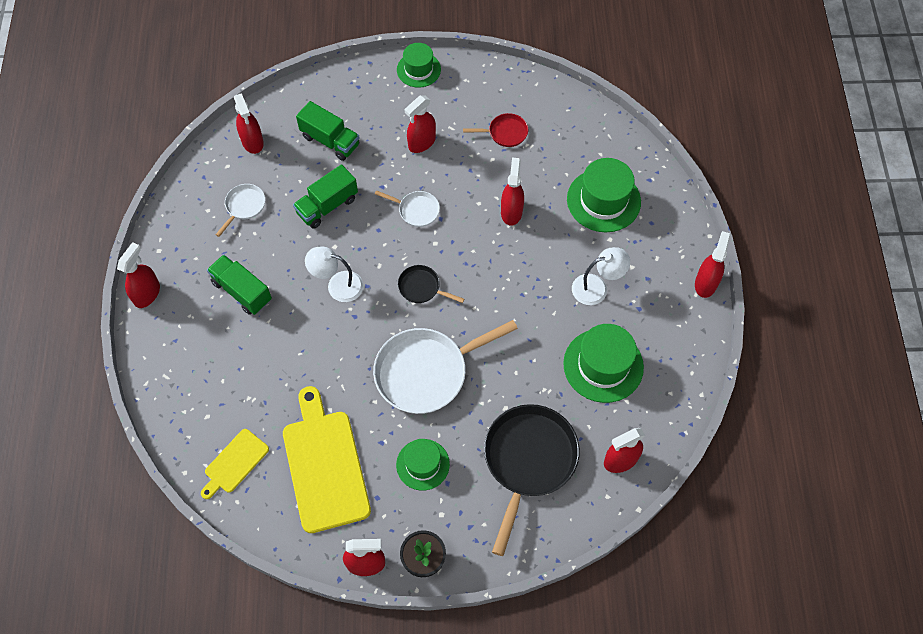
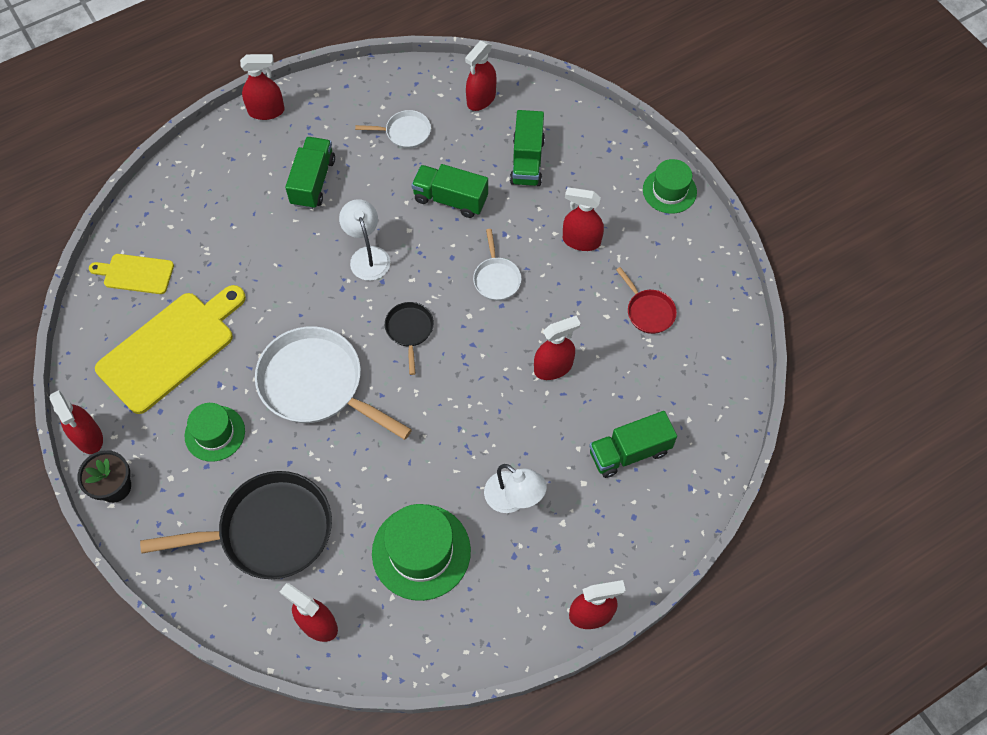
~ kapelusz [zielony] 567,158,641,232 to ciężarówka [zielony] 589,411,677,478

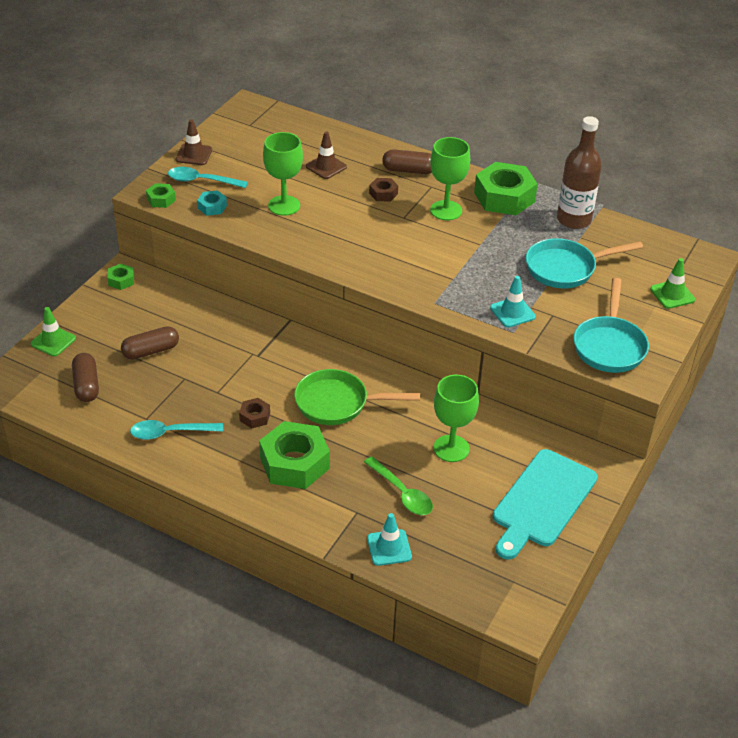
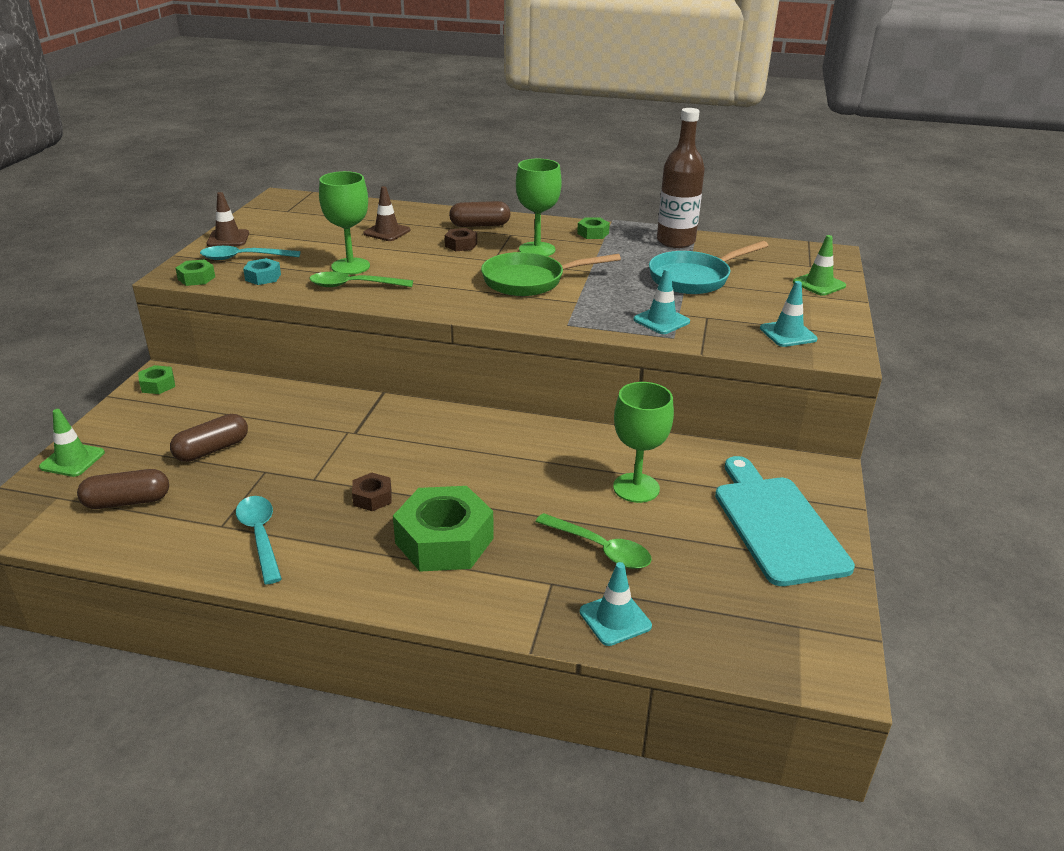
~ kapsułka [brązowy] 72,353,99,402 = 77,469,169,509 75 degrees counterclockwise
~ łyżka [turkusowy] 130,420,223,440 = 236,496,282,584 90 degrees clockwise
+ łyżka [zielony] 309,272,413,287
~ patelnia [zielony] 294,369,420,425 to 481,252,621,296
~ nakrętka [zielony] 474,162,538,215 = 577,218,610,239 x0.47
~ deska do krojenia [turkusowy] 493,449,598,559 = 715,456,855,586 150 degrees clockwise
~ patelnia [turkusowy] 574,278,649,373 to pachołek [turkusowy] 760,281,818,347

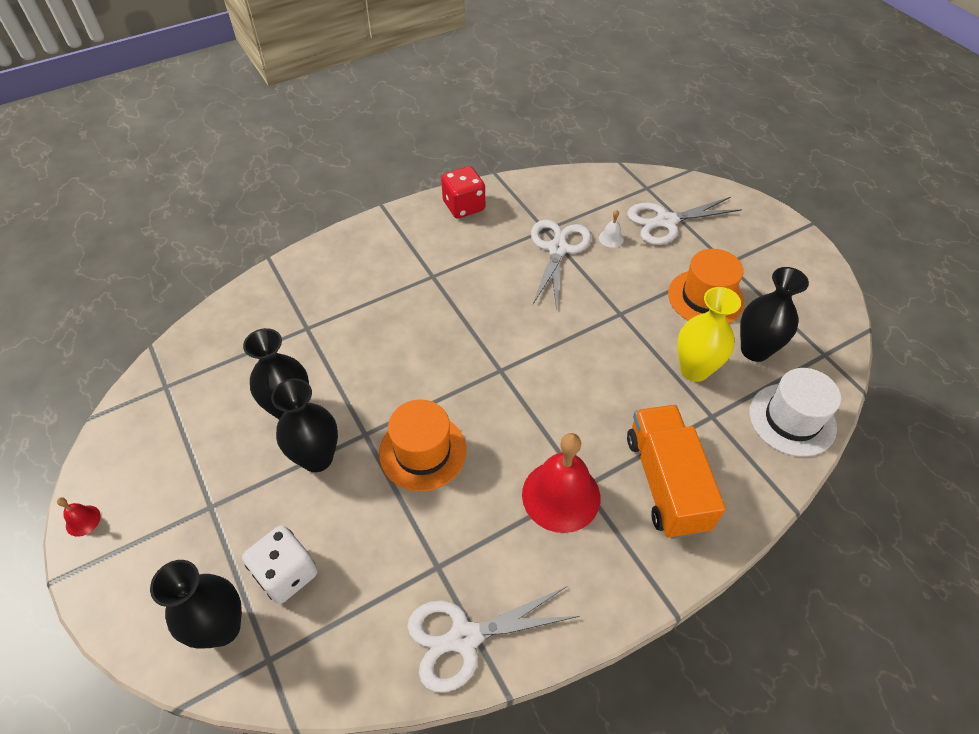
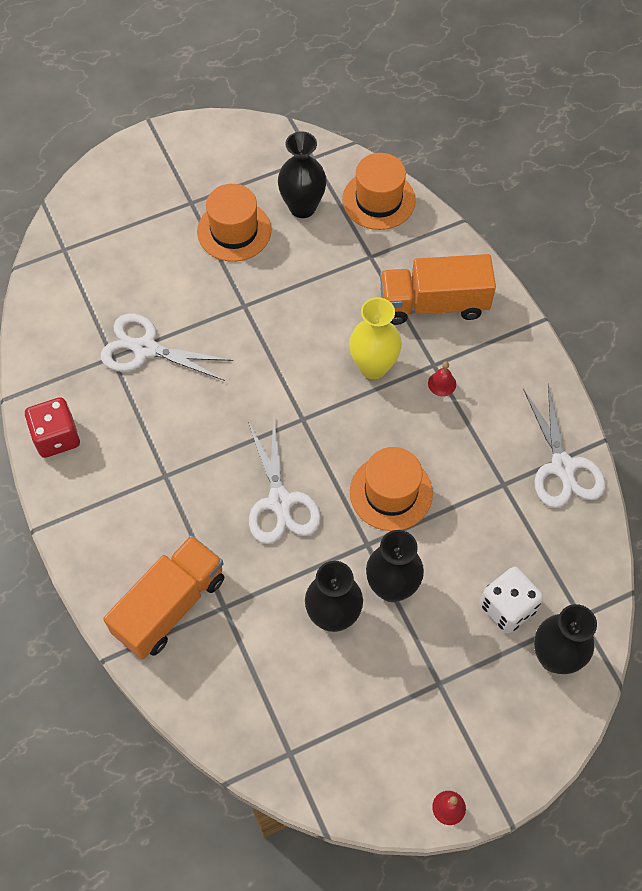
+ ciężarówka [pomarańczowy] 103,535,224,660
~ nożyczki [biały] 627,197,742,245 to 248,415,321,544
~ kapelusz [biały] 749,368,841,457 to kapelusz [pomarańczowy] 342,153,416,230
~ wazon [żółty] 677,287,741,382 to 349,297,402,379
~ dzwonek [czerwony] 522,433,600,533 = 428,362,456,396 x0.42
- dzwonek [biały] 599,210,624,248

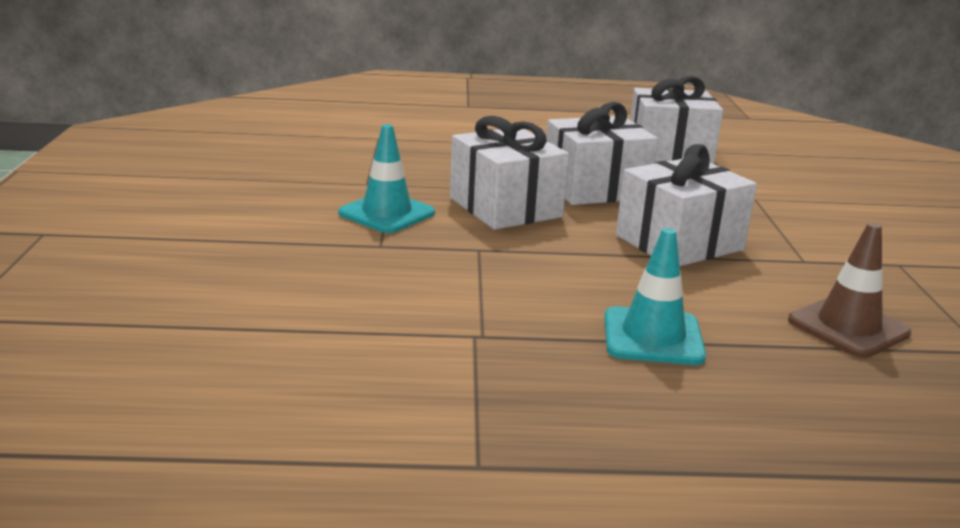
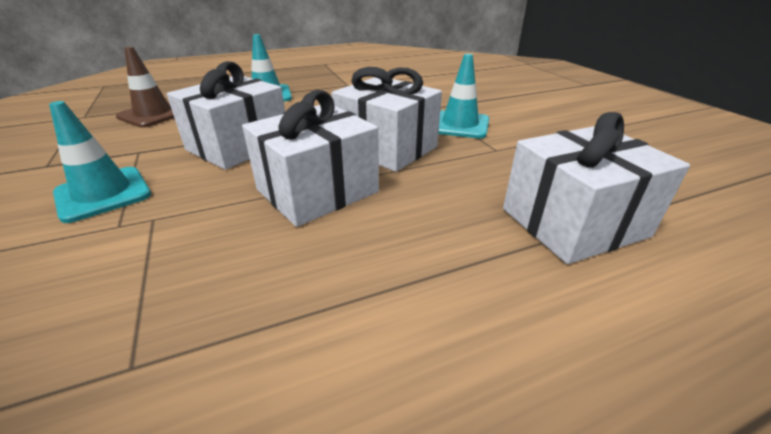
+ pachołek [turkusowy] 49,101,151,223
~ prezent [biały] 630,76,723,164 to 503,112,690,264

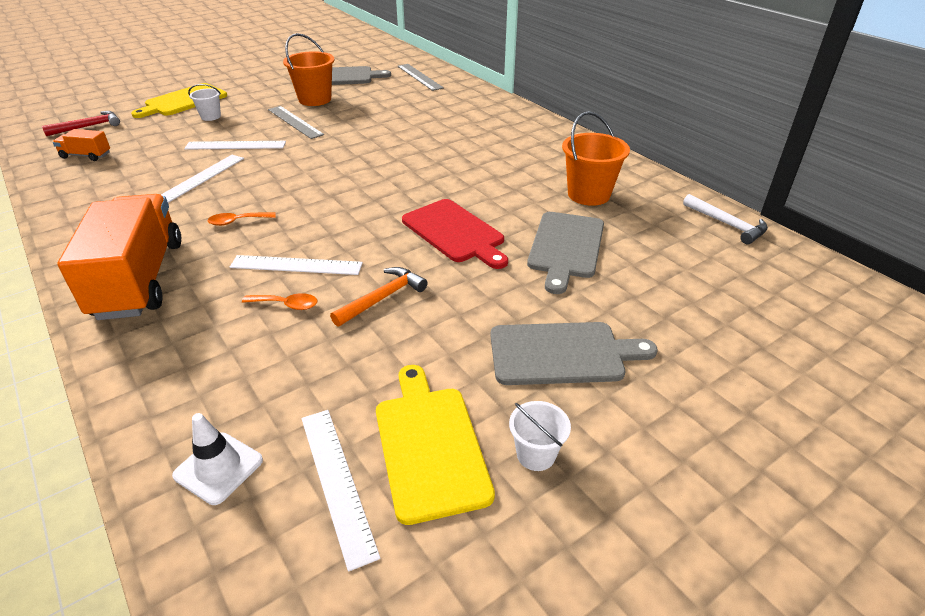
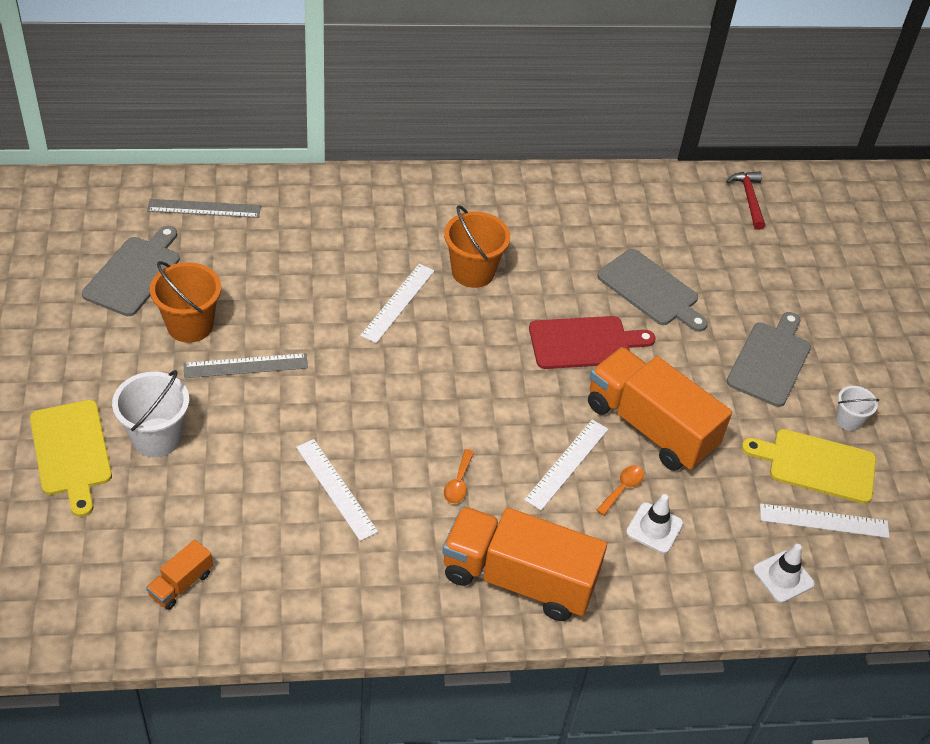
~ wiadro [biały] 188,84,221,121 = 112,370,189,457 x1.78
~ linijka [biały] 184,141,286,150 to 360,264,435,343
~ wiadro [pomarańczowy] 562,111,630,206 to 444,205,510,288
~ młotek [pomarańczowy] 330,267,428,327 to ciężarówka [pomarańczowy] 588,347,732,471
+ pachołek [biały] 626,494,683,554
~ młotek [czerwony] 42,111,120,136 to 726,172,765,230
- młotek [biały] 683,194,768,244

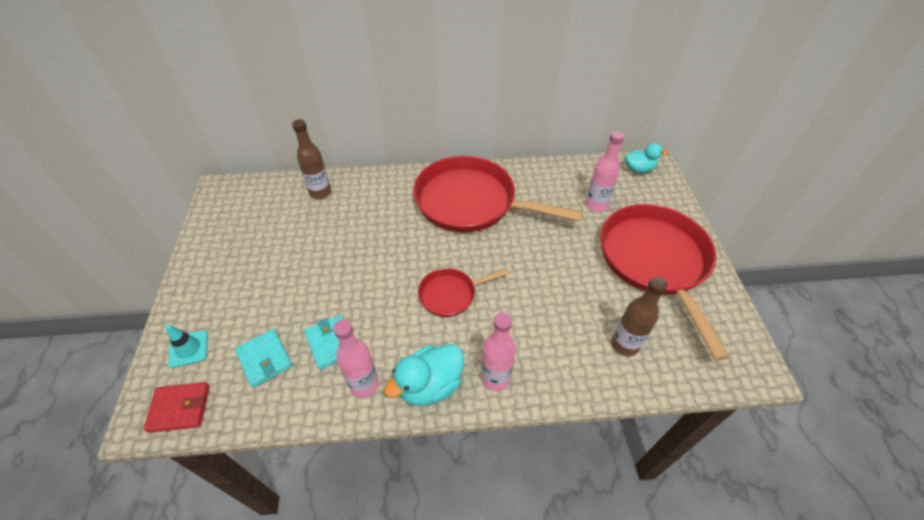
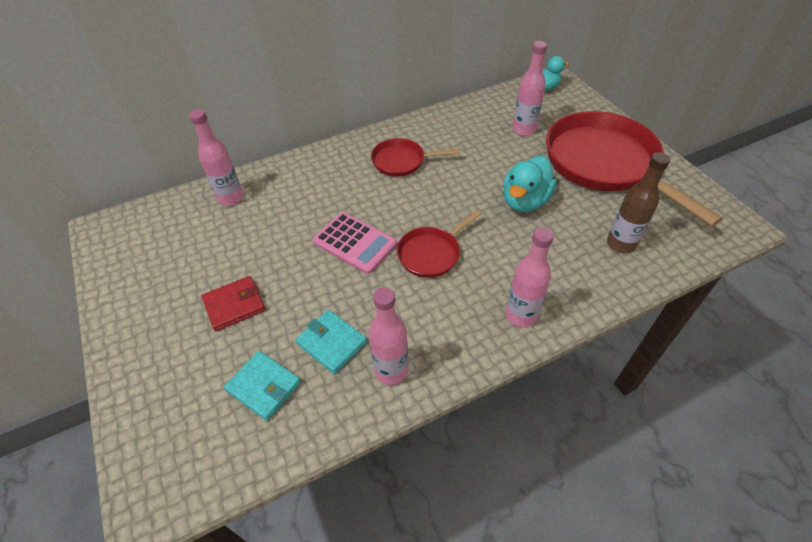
~ butelka [brązowy] 292,119,331,200 to butelka [różowy] 189,109,243,206
~ portfel [czerwony] 144,382,210,433 to 202,276,265,331
+ kalkulator [różowy] 313,212,397,274
~ patelnia [czerwony] 413,156,583,232 = 371,138,460,177 x0.48
~ kaczka [turkusowy] 384,344,464,406 to 503,156,557,212
- pachołek [turkusowy] 165,324,208,368

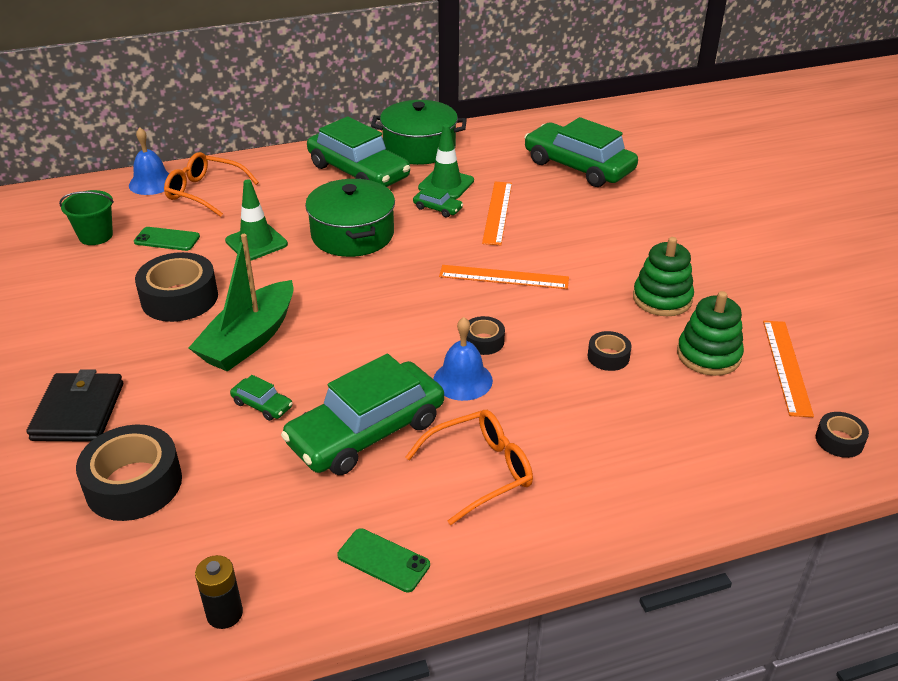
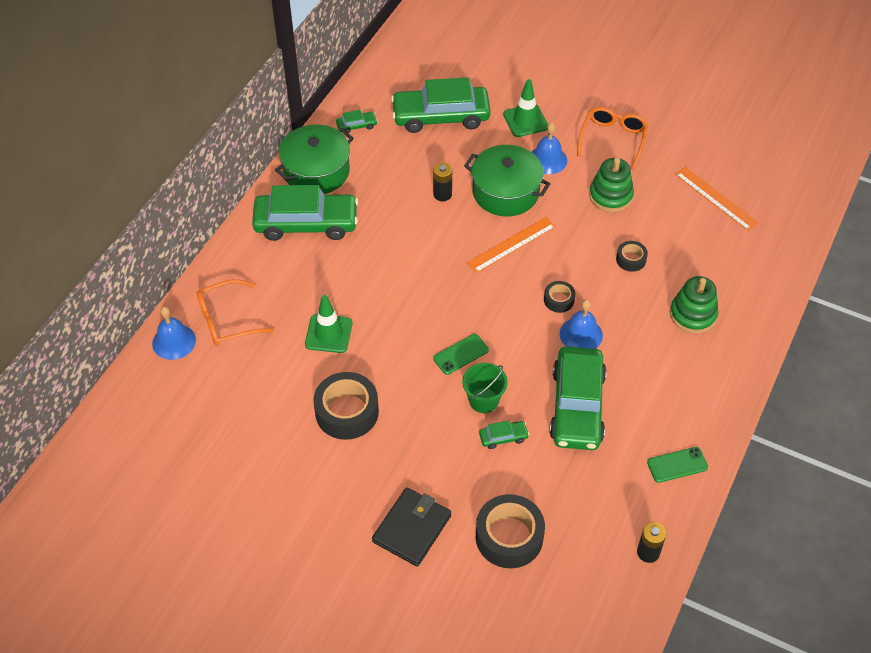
~ samochód [zielony] 413,186,463,218 to 336,110,378,133
~ portfel [czarny] 26,369,123,442 = 372,488,451,567 75 degrees clockwise
~ linijka [pomarańczowy] 482,182,512,245 to bateria [czarny] 433,163,452,201
~ telefon [zielony] 134,227,200,251 to 433,334,489,375
~ wiadro [zielony] 59,190,114,245 to 462,363,508,413
~ garnek [zielony] 305,179,395,257 to 464,145,551,216
~ pachołek [zielony] 418,124,474,199 to 503,79,548,137
+ dzwonek [niebieski] 532,122,567,174
~ okulary [pomarańczowy] 405,410,533,525 to 577,107,648,170
~ zabawka nakładanka [zielony] 677,291,744,376 to 670,276,718,333
- łódka [zielony] 189,234,294,372
- taśma klejąca [czarny] 816,412,869,458

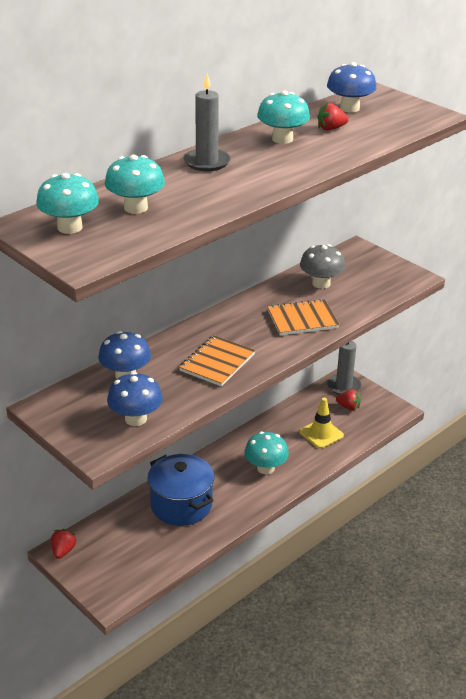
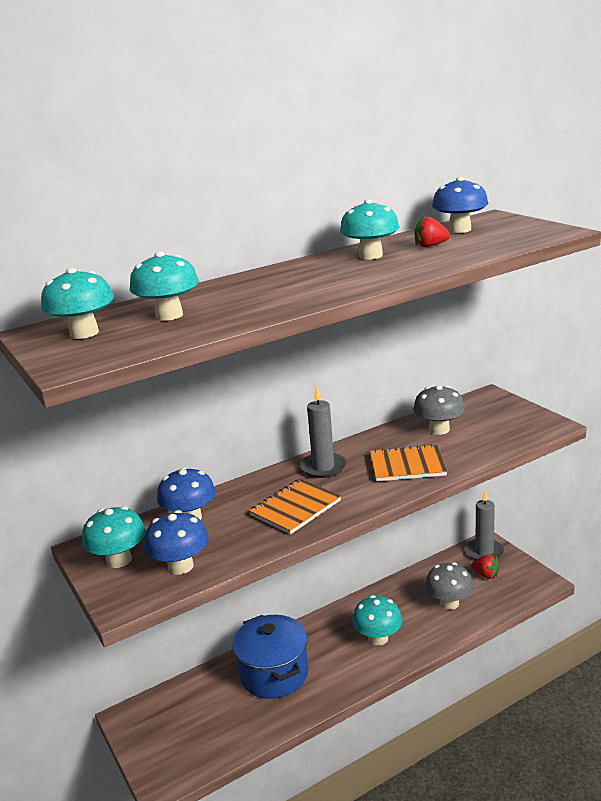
+ grzyb [turkusowy] 82,506,146,568
~ świeca [szary] 183,74,231,171 to 300,386,346,478
~ pachołek [żółty] 299,398,344,449 to grzyb [szary] 425,562,474,610
- truskawka [czerwony] 51,529,77,559

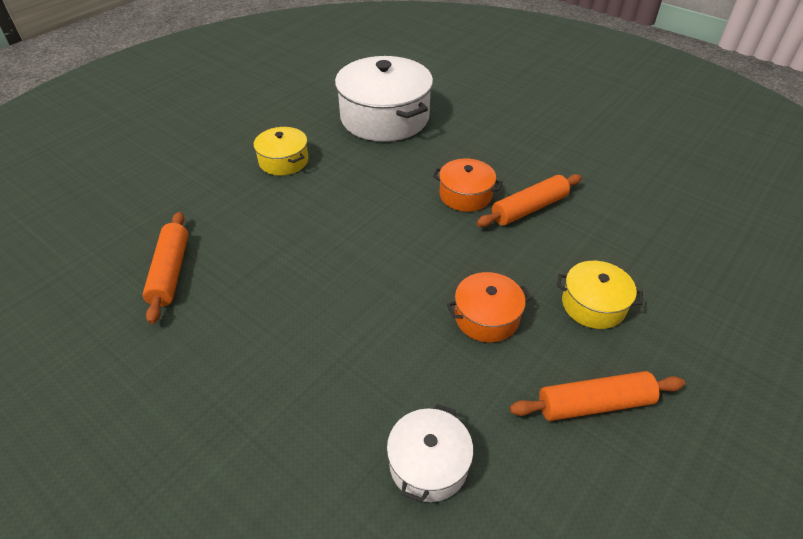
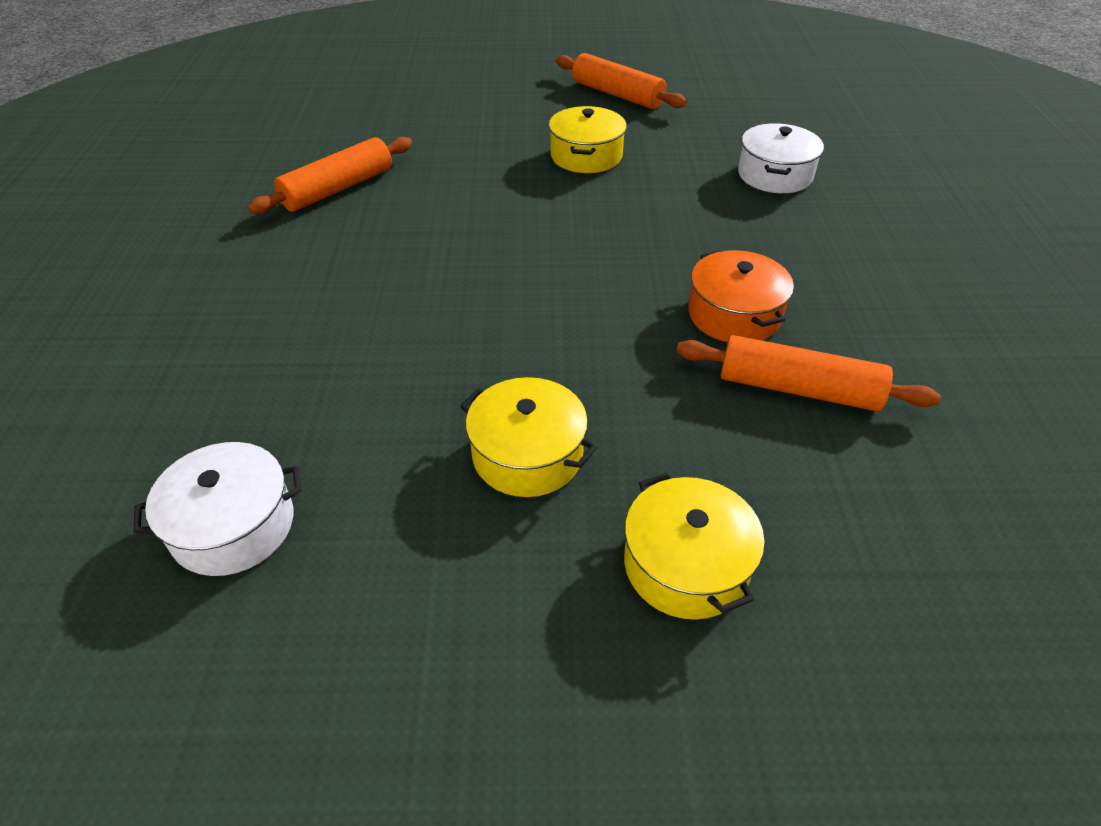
~ garnek [pomarańczowy] 447,272,532,342 to garnek [żółty] 460,377,597,497
~ wałek do ciasta [pomarańczowy] 510,371,685,421 to 556,53,687,109
~ garnek [biały] 335,56,433,142 = 738,123,824,193 x0.51

